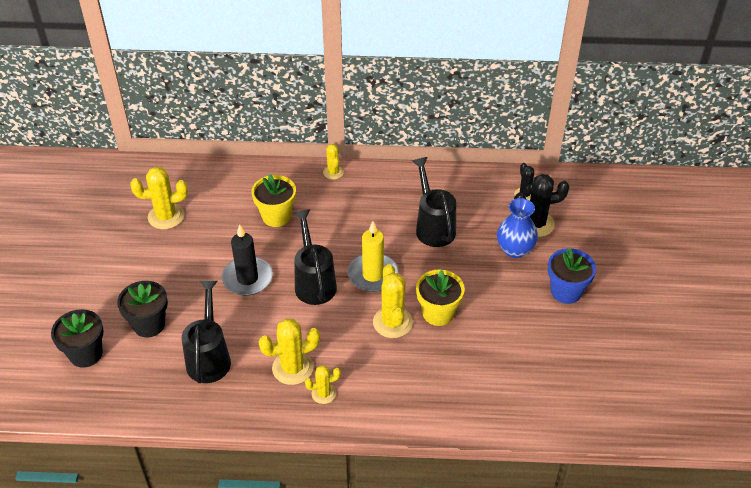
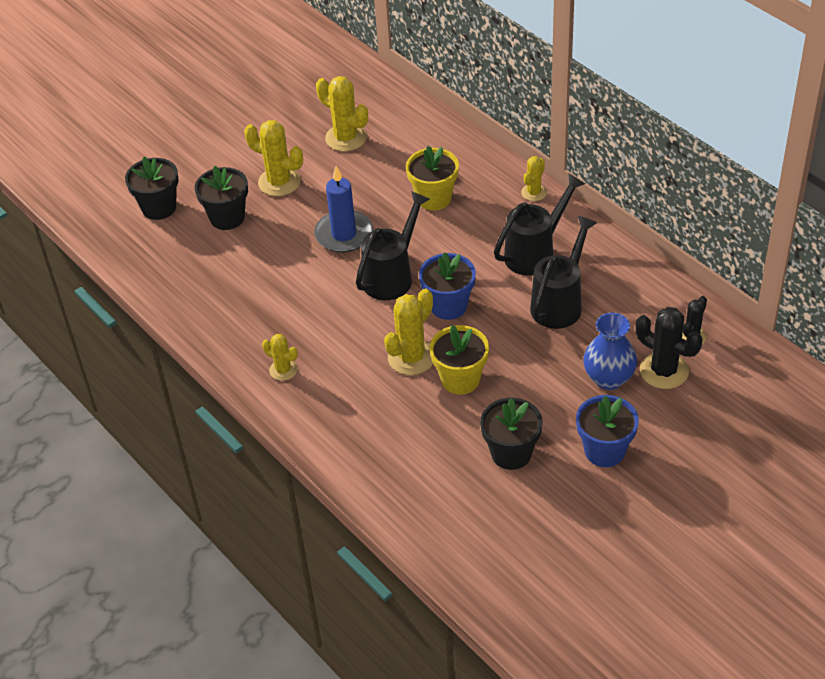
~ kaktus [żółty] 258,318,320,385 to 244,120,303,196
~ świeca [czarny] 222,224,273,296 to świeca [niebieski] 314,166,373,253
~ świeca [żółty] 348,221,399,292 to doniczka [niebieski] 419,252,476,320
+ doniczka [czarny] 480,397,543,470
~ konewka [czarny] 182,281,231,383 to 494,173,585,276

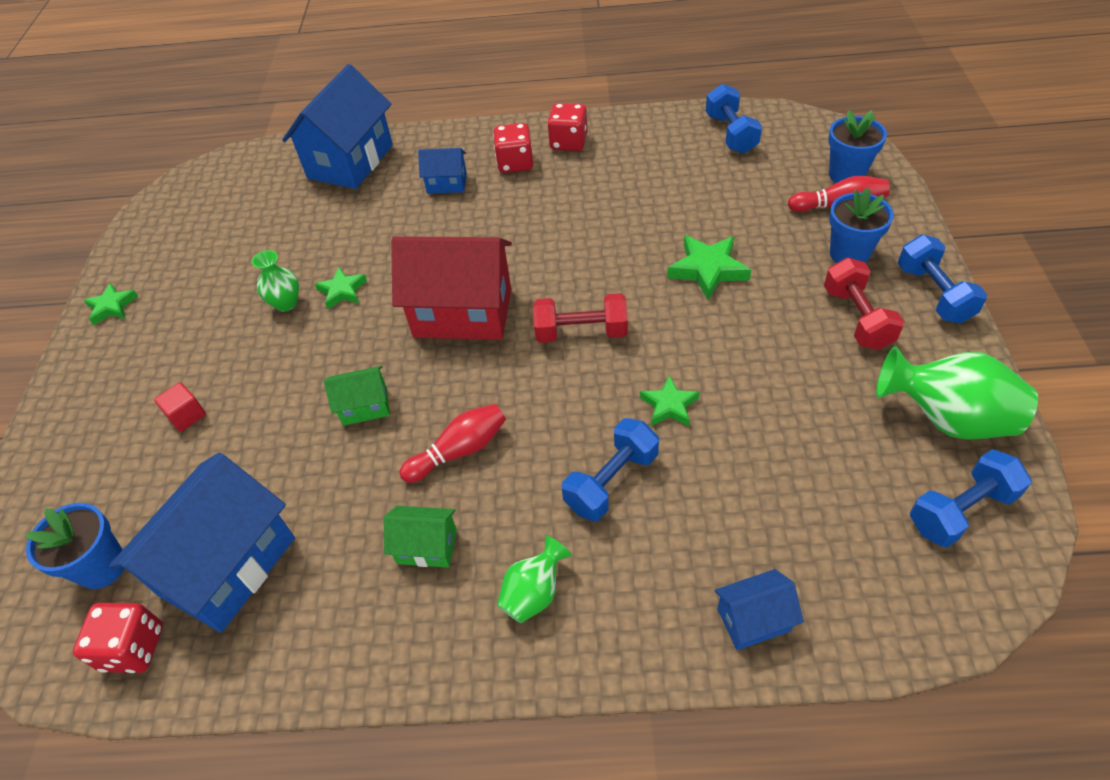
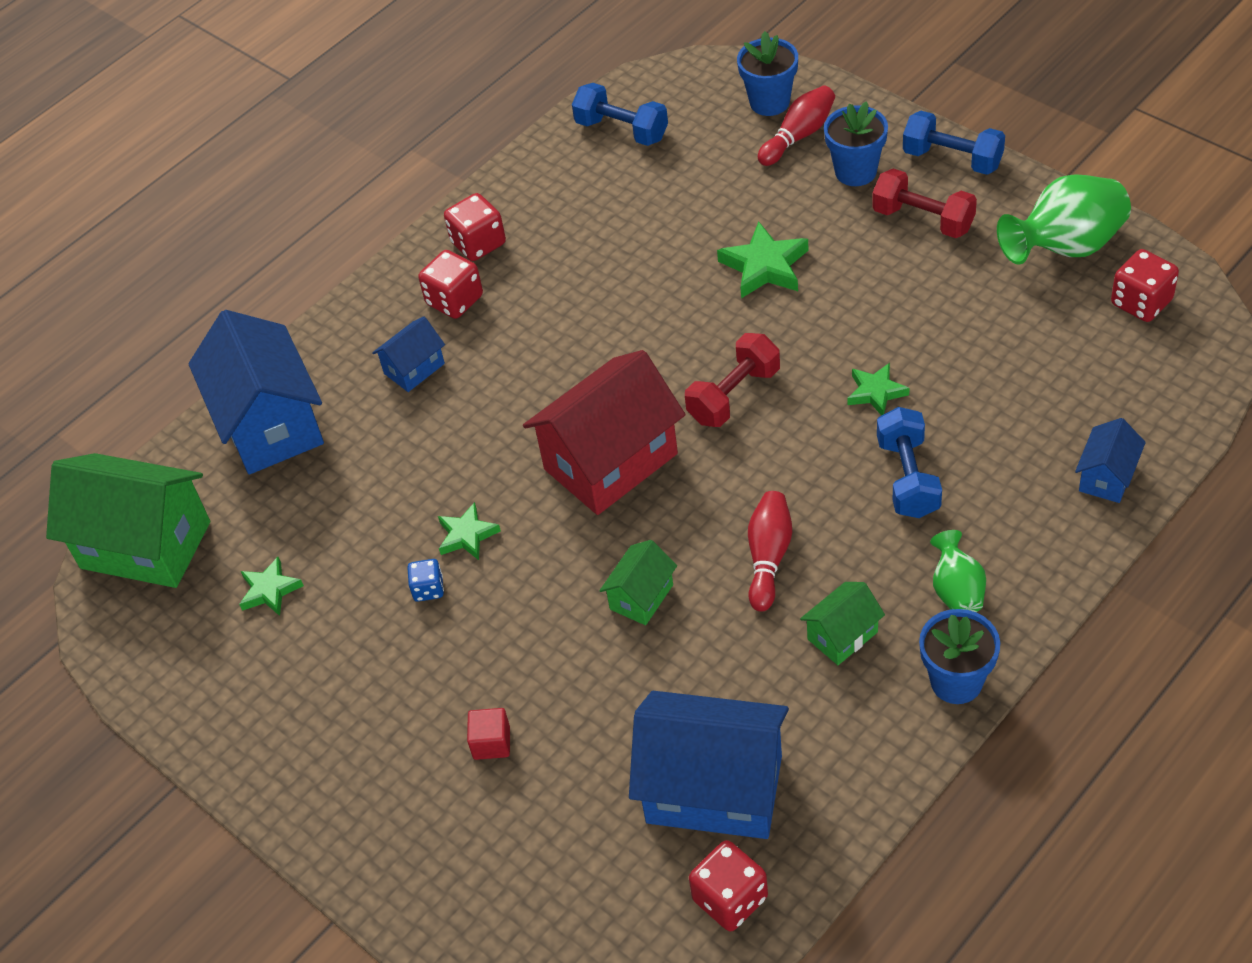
+ domek [zielony] 46,453,210,588
~ gwiazda [zielony] 83,283,138,325 to 239,557,304,616
~ wazon [zielony] 252,250,299,312 to kostka do gry [niebieski] 408,559,444,602
~ domek [niebieski] 109,453,295,632 = 629,691,789,839 60 degrees counterclockwise
~ doniczka [niebieski] 25,503,125,589 to 919,609,1000,704
~ hantel [niebieski] 910,449,1032,548 to kostka do gry [czerwony] 1111,249,1179,322

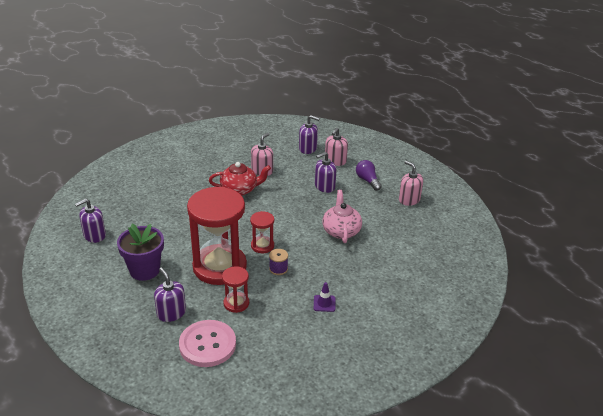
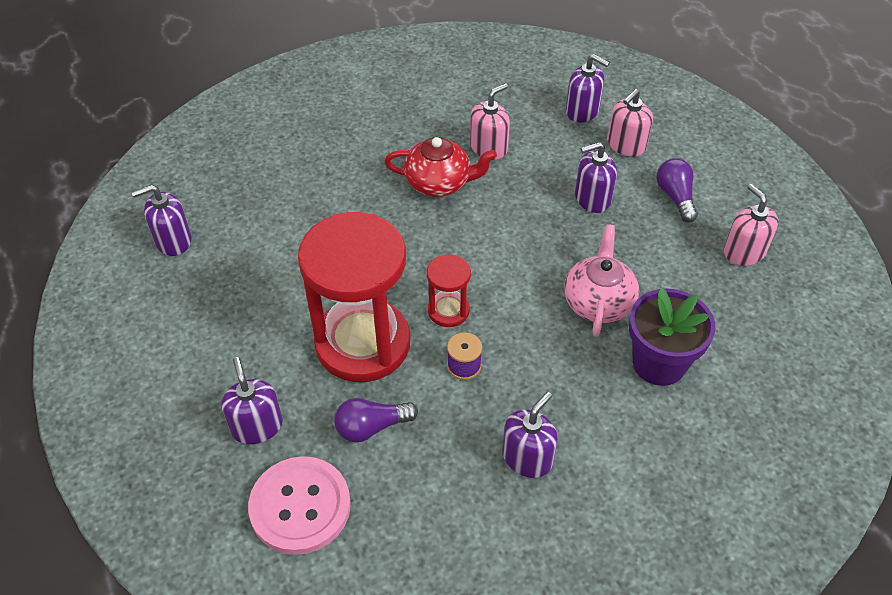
~ klepsydra [czerwony] 222,266,249,313 to żarówka [fioletowy] 334,398,418,443
~ pachołek [fioletowy] 314,282,335,312 to dozownik mydła [fioletowy] 502,392,558,478
~ doniczka [fioletowy] 117,224,164,281 to 629,288,715,386

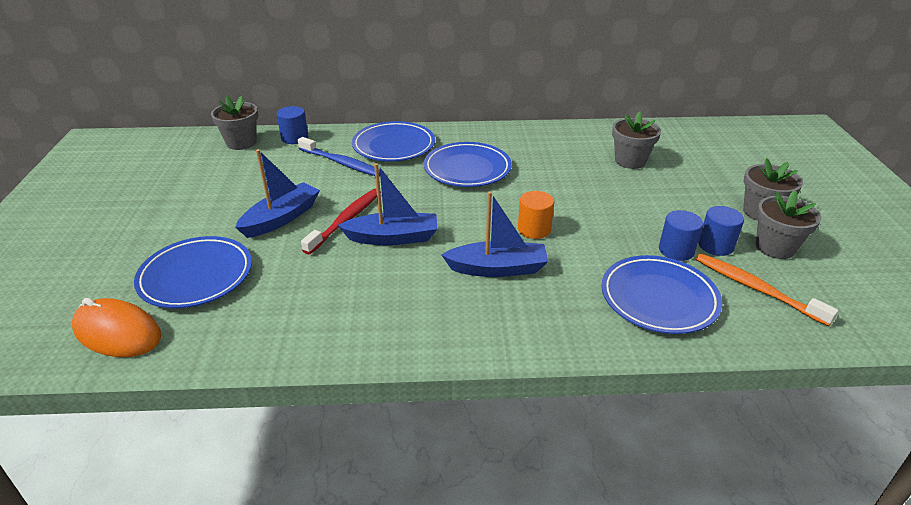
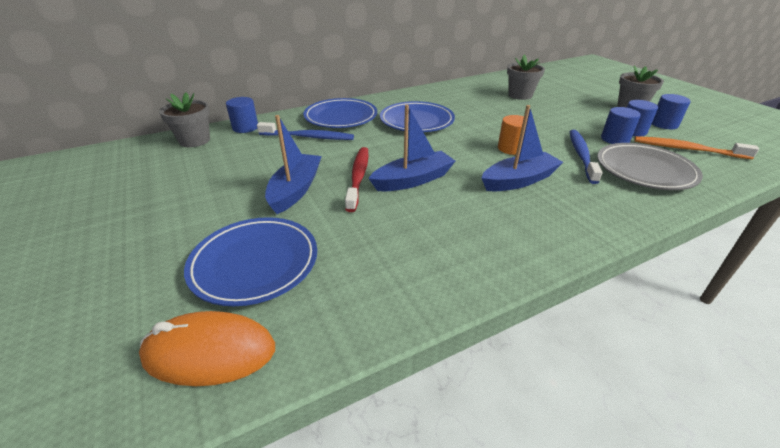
+ szczoteczka do zębów [niebieski] 569,130,602,184
~ talerz [niebieski] 602,255,722,334 to talerz [szary] 597,143,703,190
~ doniczka [szary] 756,190,821,259 to walec [niebieski] 652,94,691,129

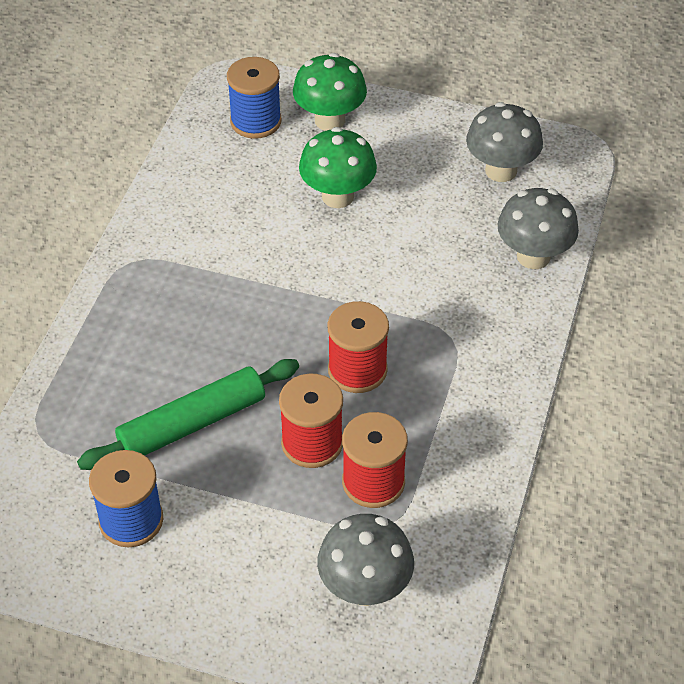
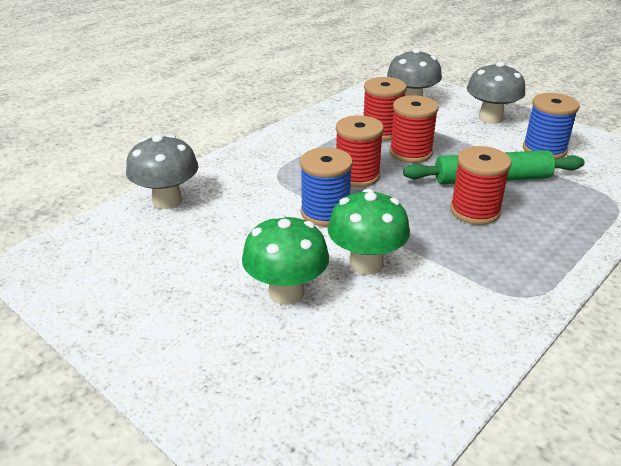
~ szpulka [niebieski] 227,57,282,139 to 300,147,353,227
~ grzyb [zielony] 293,53,367,131 to 327,188,410,275
+ szpulka [czerwony] 450,146,512,225
~ grzyb [szary] 466,102,543,182 to 467,61,525,124

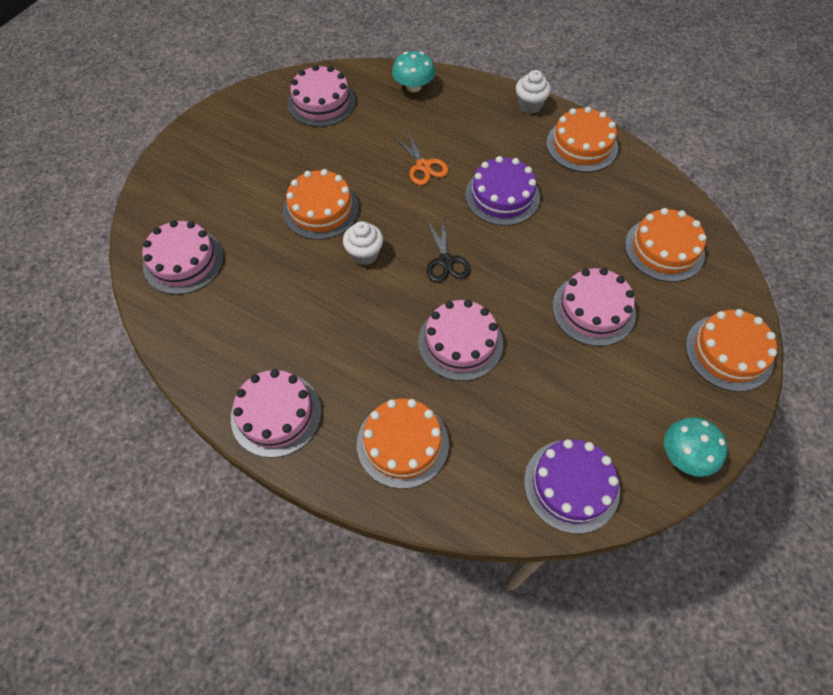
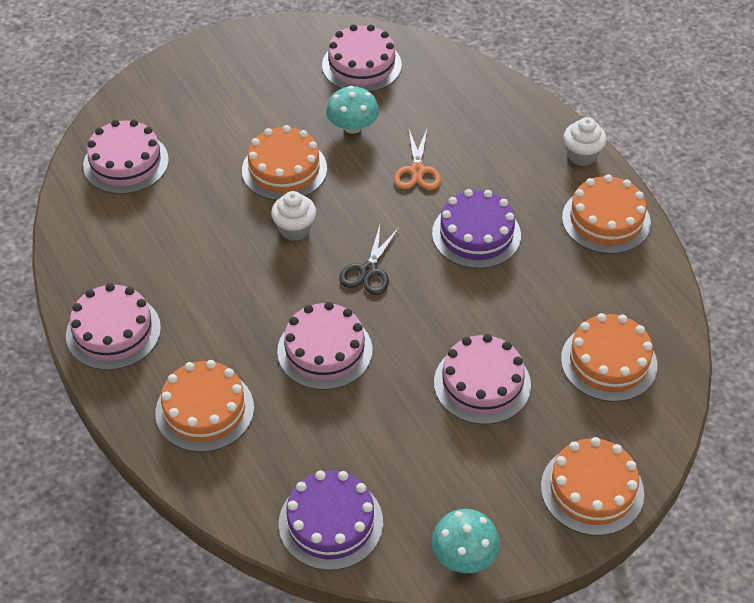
~ grzyb [turkusowy] 392,51,435,92 to 326,86,379,134

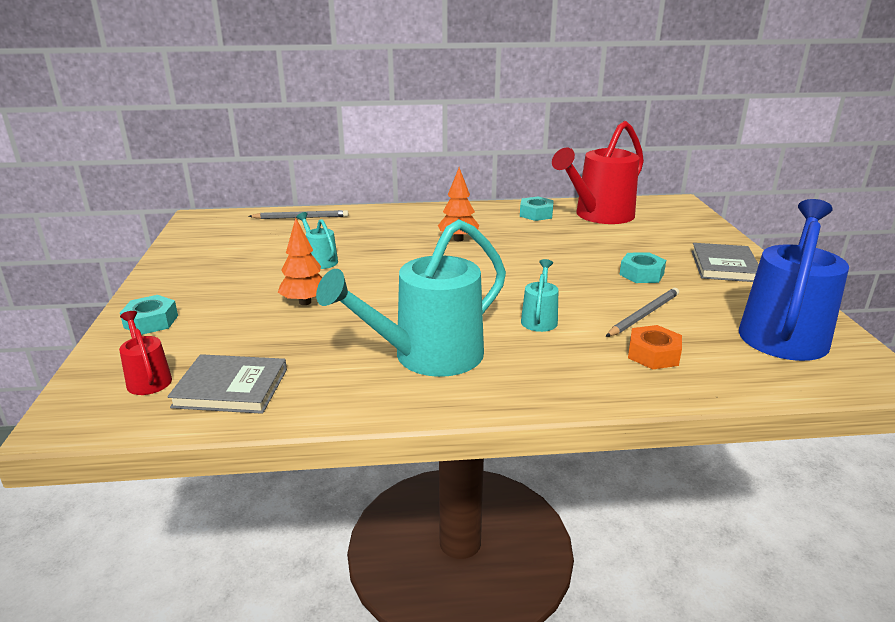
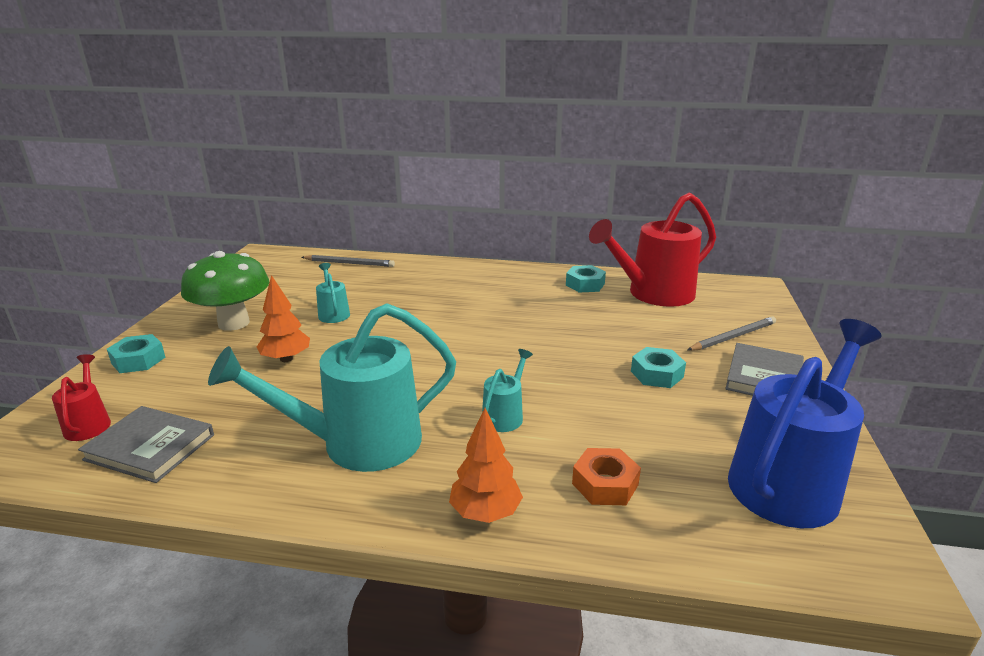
+ grzyb [zielony] 181,251,269,331
~ drzewko [pomarańczowy] 438,168,479,241 to 449,408,523,523
~ ołówek [szary] 606,288,679,337 to 688,316,776,351

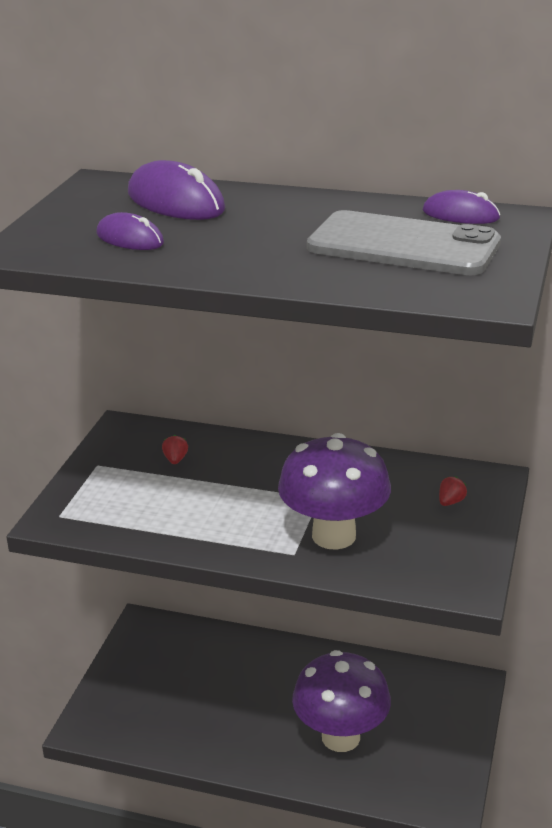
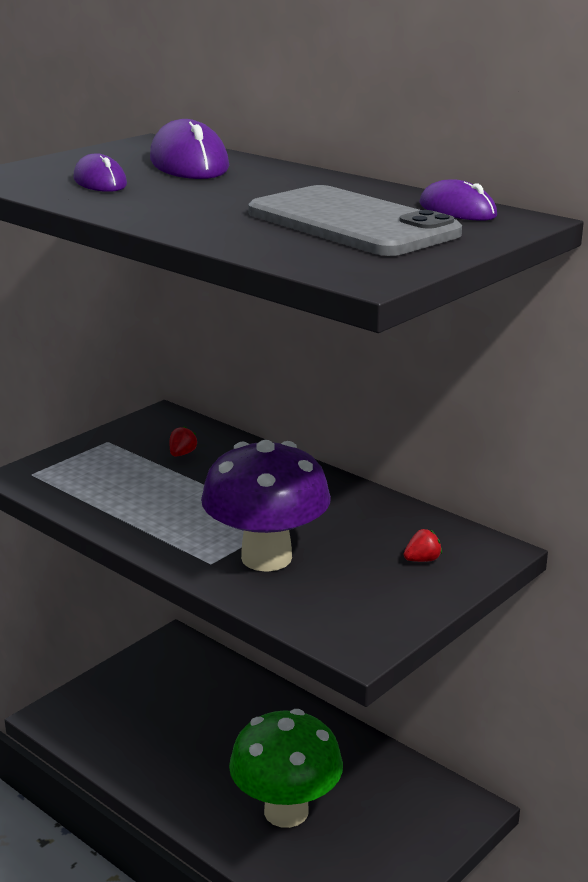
~ grzyb [fioletowy] 292,650,391,752 to grzyb [zielony] 229,709,343,828

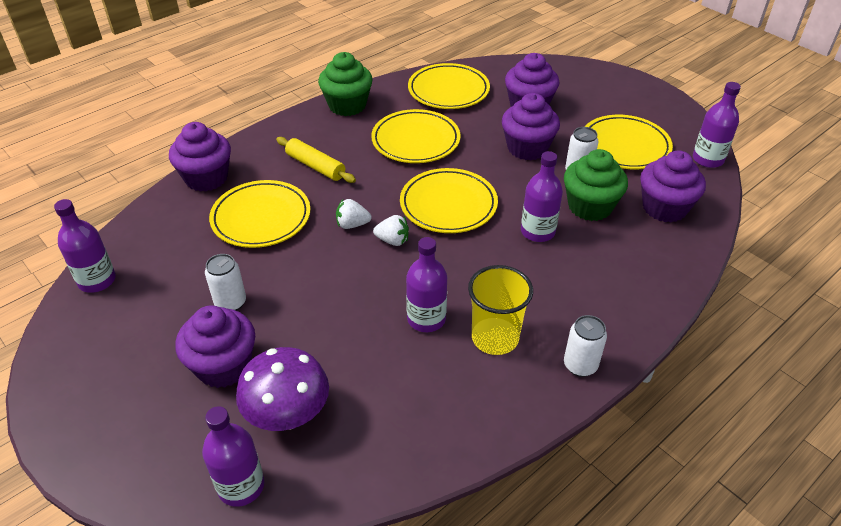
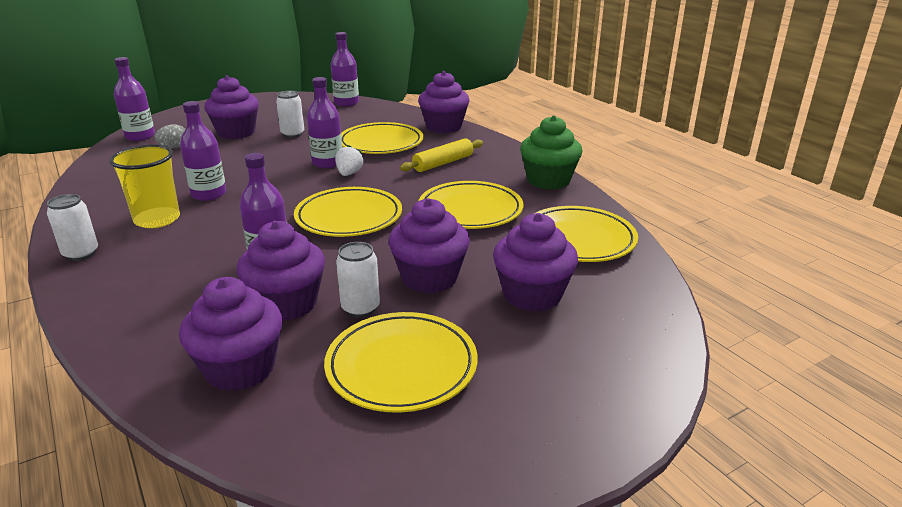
~ grzyb [fioletowy] 236,347,329,431 to jajko [szary] 155,124,186,149
~ muffinka [zielony] 564,149,628,221 to muffinka [fioletowy] 237,221,325,321
~ butelka [fioletowy] 693,82,741,168 to 307,77,342,168
- truskawka [biały] 373,215,409,246

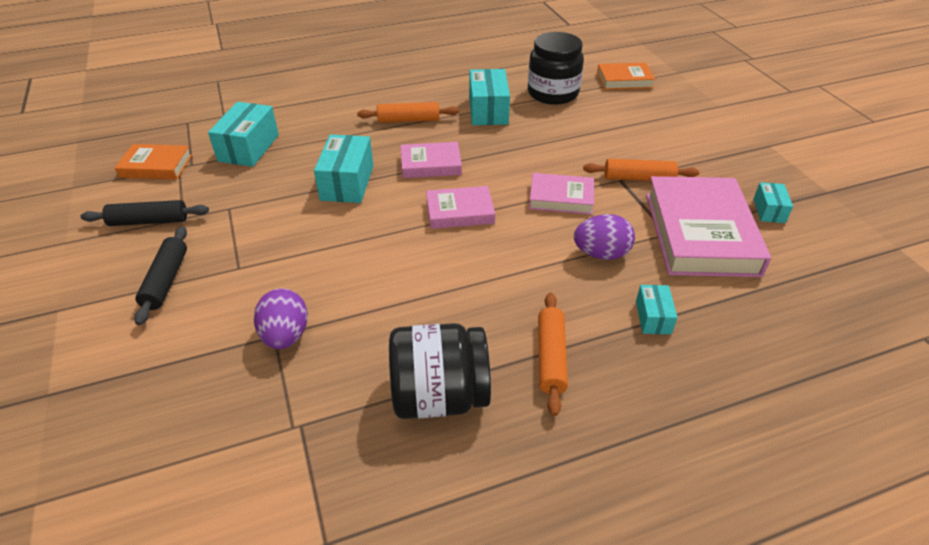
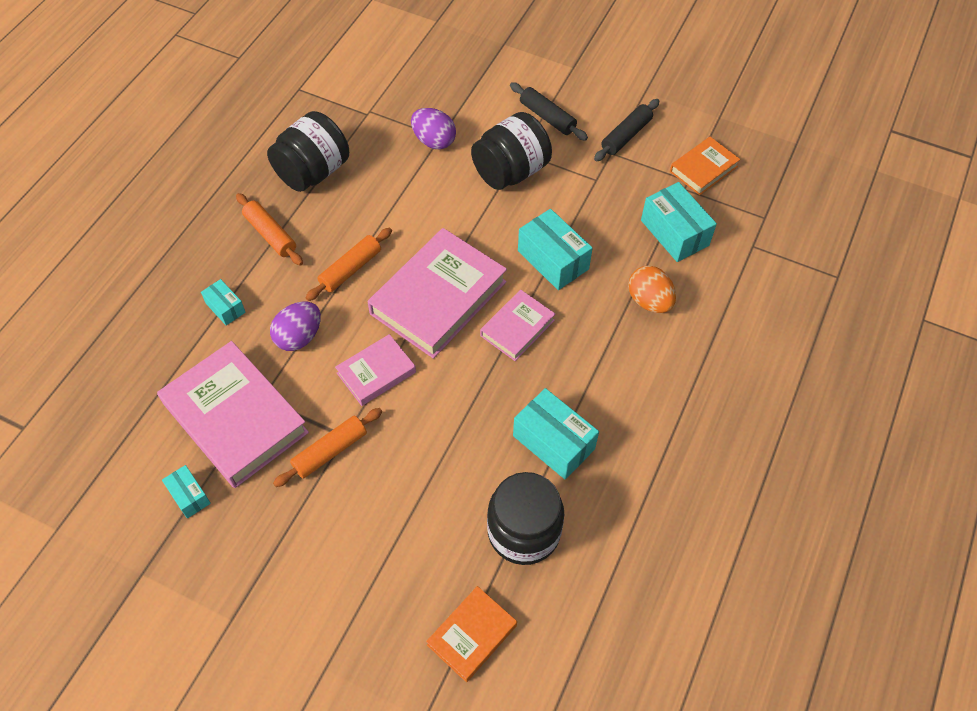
~ wałek do ciasta [pomarańczowy] 357,102,459,123 to 306,228,392,301
~ książka [różowy] 426,186,495,229 = 368,228,507,359 x1.87
+ słoik [czarny] 471,112,552,190
+ jajko [pomarańczowy] 628,266,676,313

